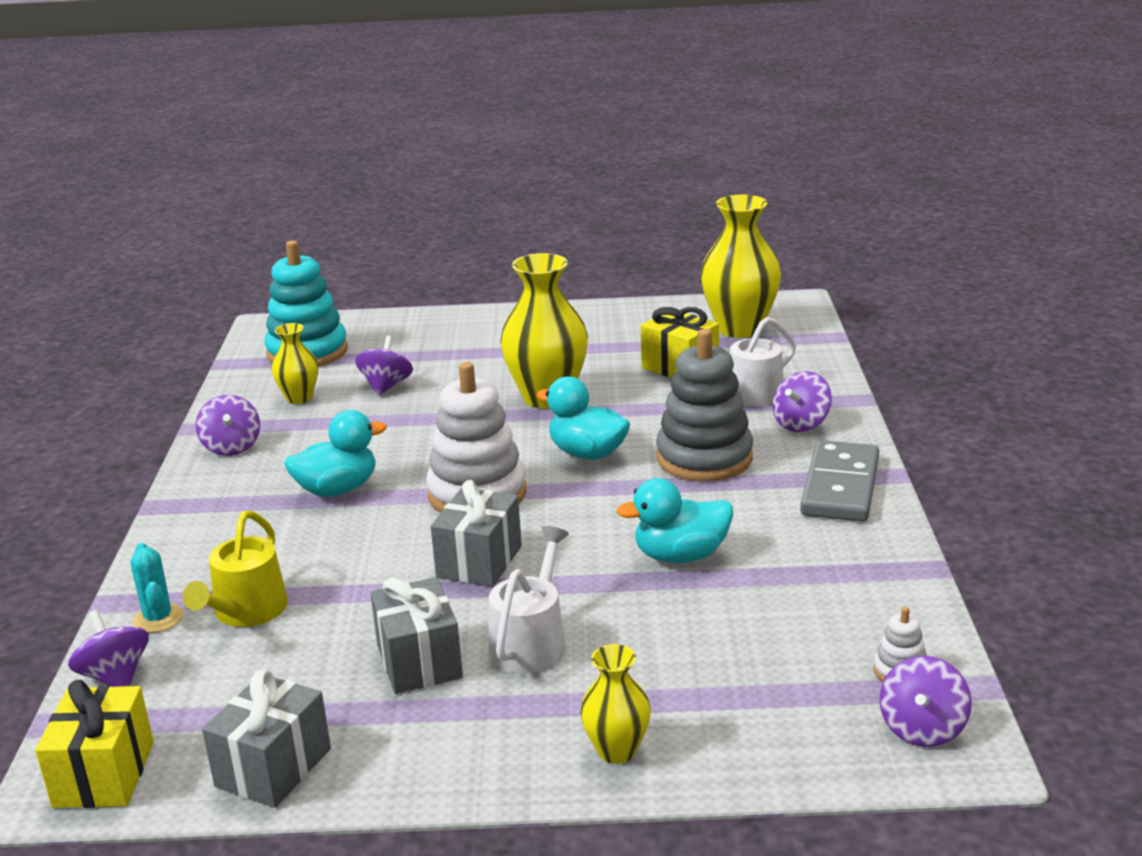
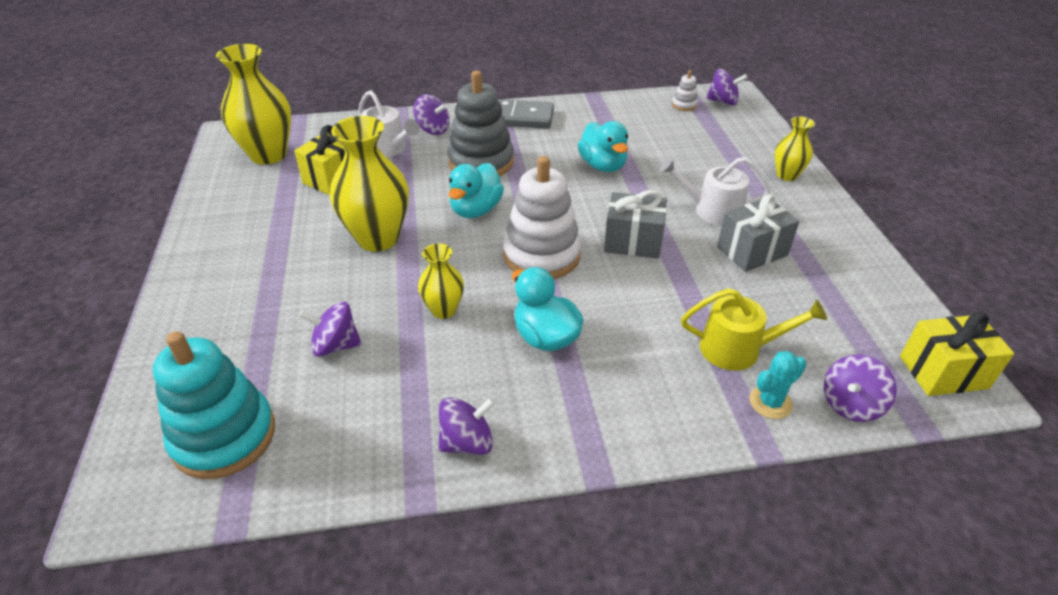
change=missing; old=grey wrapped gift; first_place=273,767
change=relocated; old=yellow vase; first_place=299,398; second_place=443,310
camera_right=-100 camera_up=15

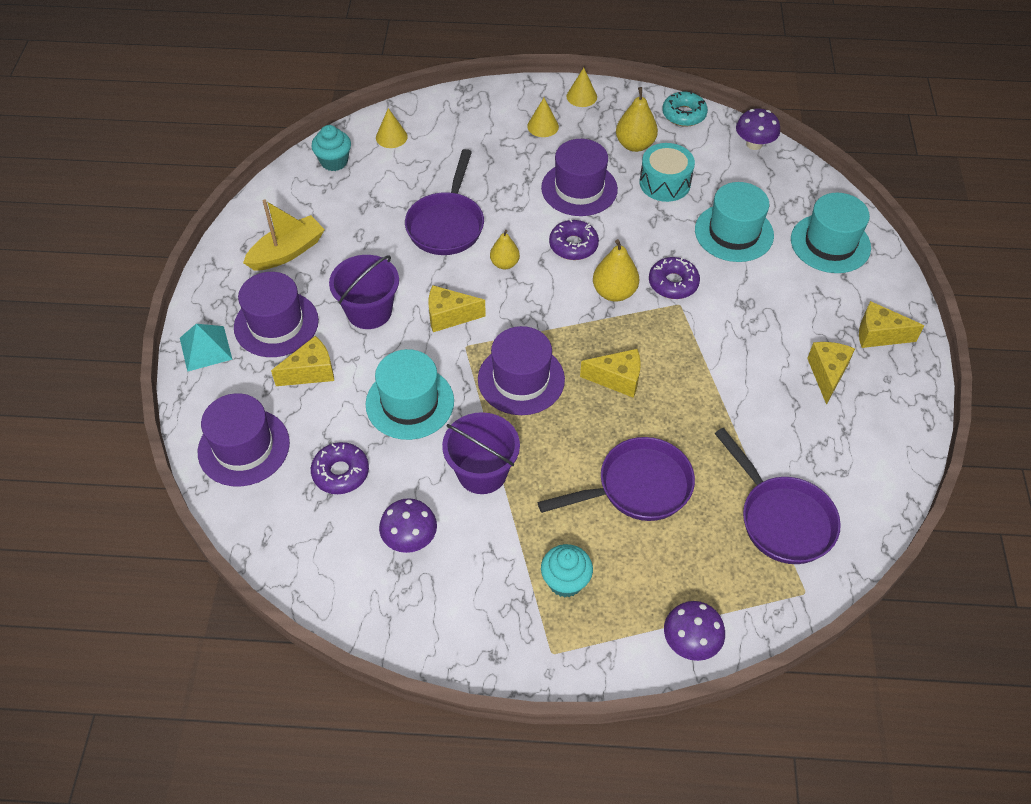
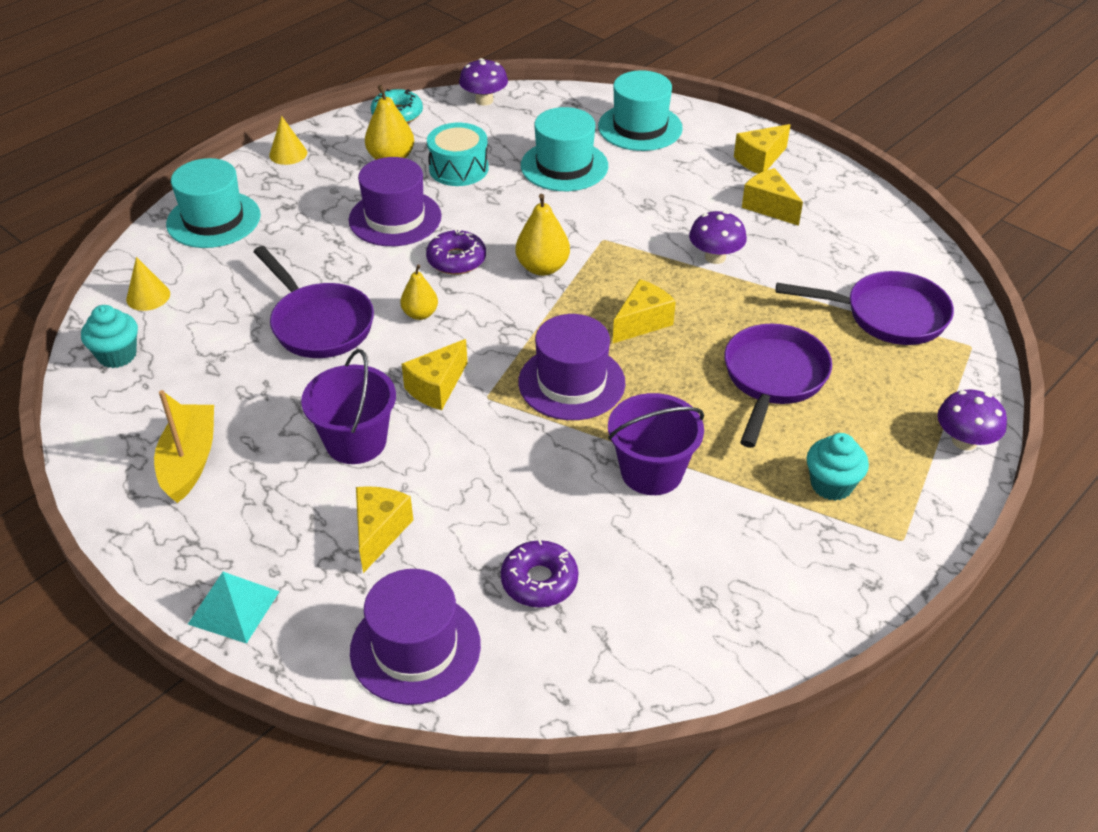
change=missing; old=violet top hat; first_place=276,324
change=missing; old=yellow solid cone; first_place=543,126
change=missing; old=violet doughnut; first_place=673,283
change=relocated; old=teal top hat; first_place=410,402; second_place=213,220
change=relocated; old=violet toadstool; first_place=410,538; second_place=715,257
camera_right=-50 camera_up=-10

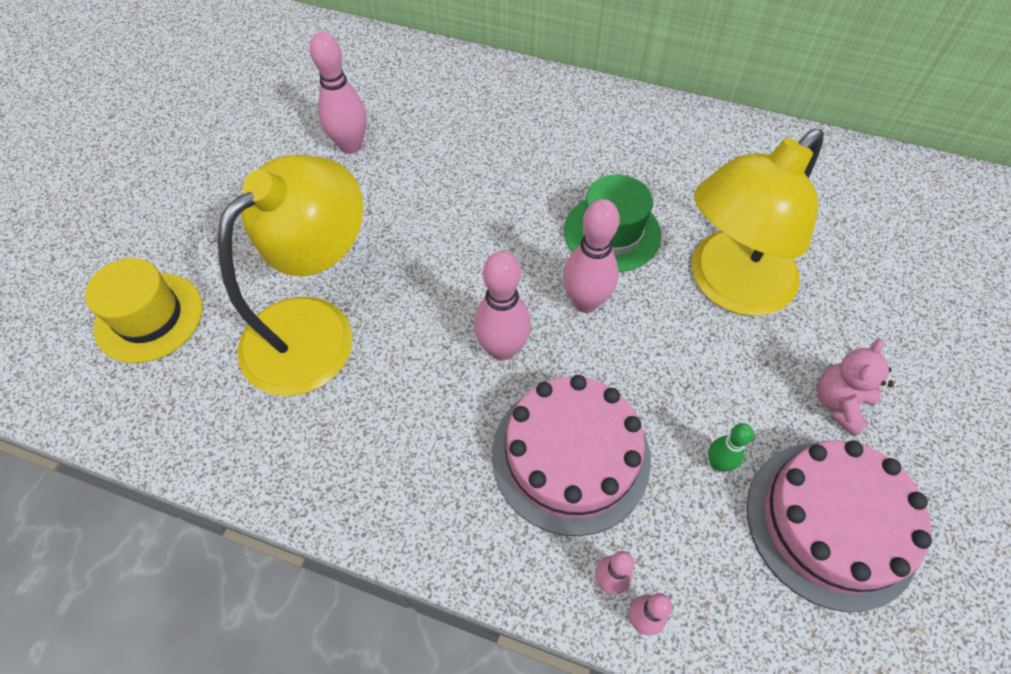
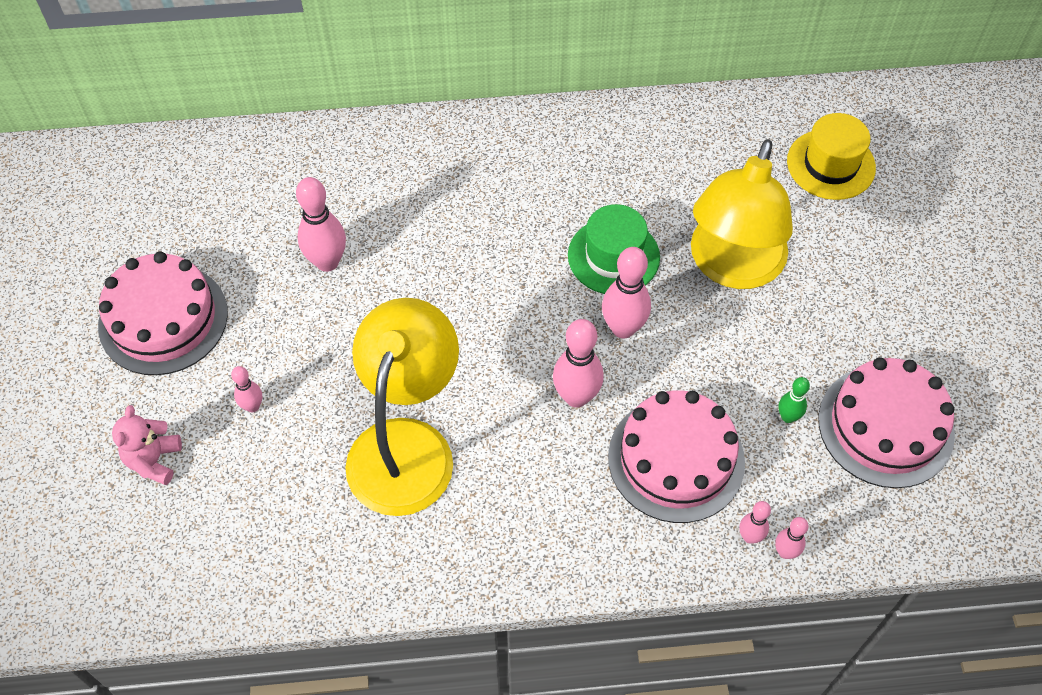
change=appeared; new=rosy layer cake; second_place=163,319
change=appeared; new=rosy bowling pin; second_place=252,406
change=relocated; old=yellow top hat; first_place=149,317; second_place=831,164
change=relocated; old=rosy teddy bear; first_place=839,403; second_place=154,460
camera_right=-25 camera_up=0

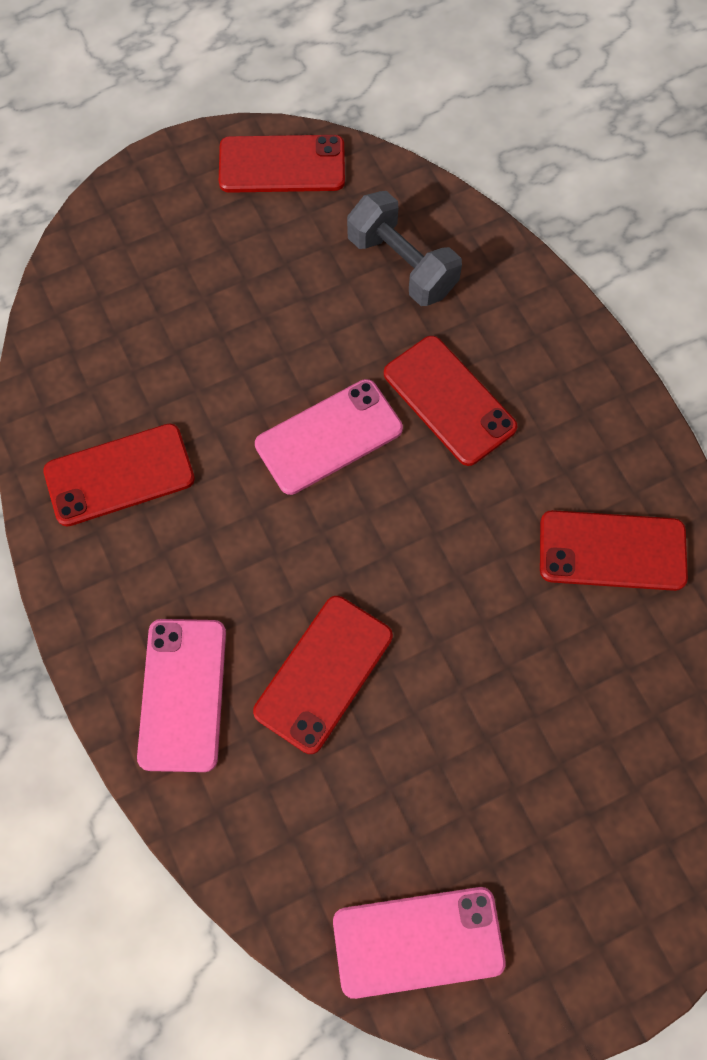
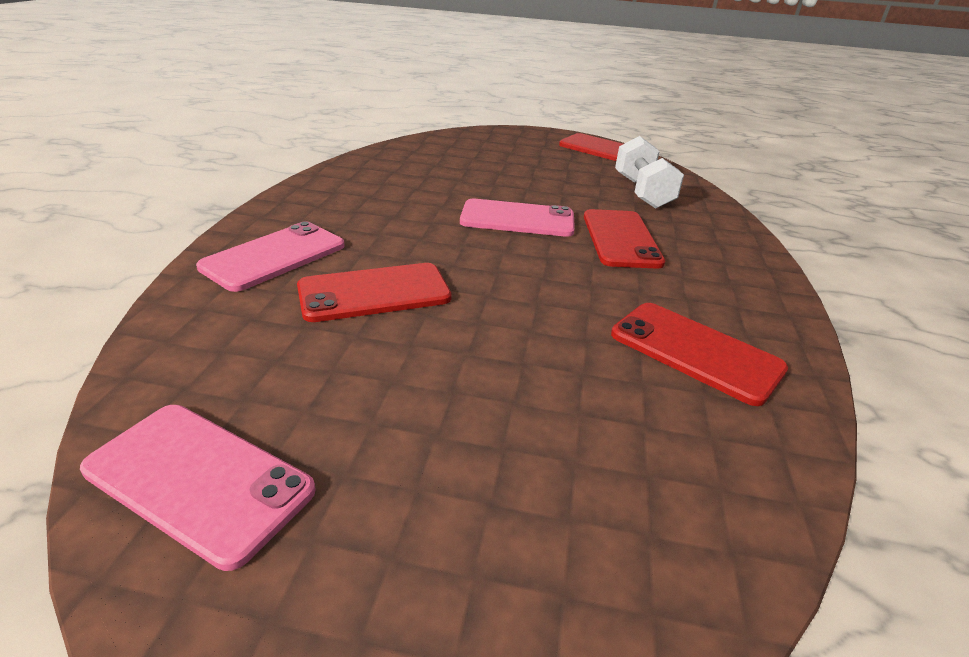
change=missing; old=red phone; first_place=119,475
change=colour; old=grey dumbbell; new=white dumbbell; first_place=402,265; second_place=642,192
camera_right=35 camera_up=-35

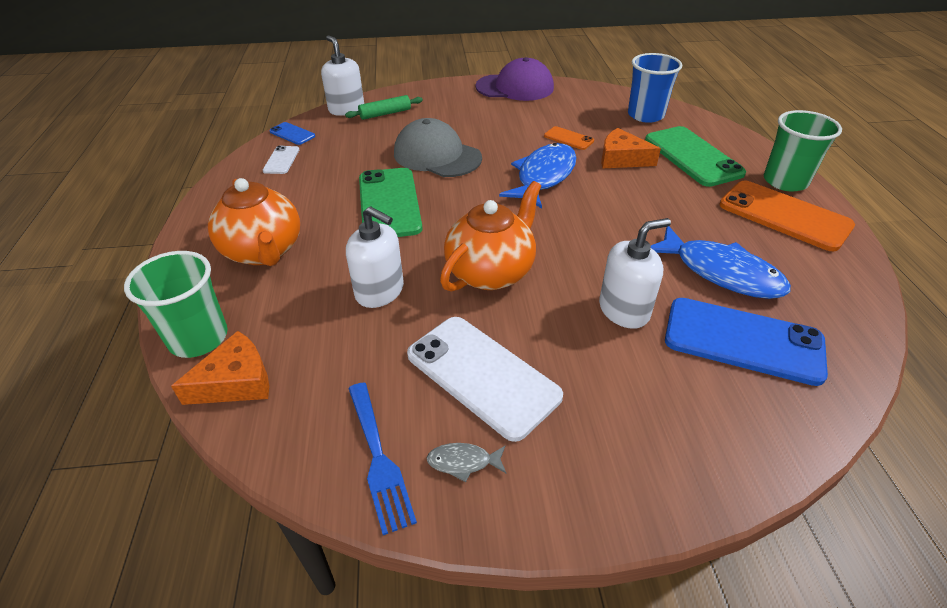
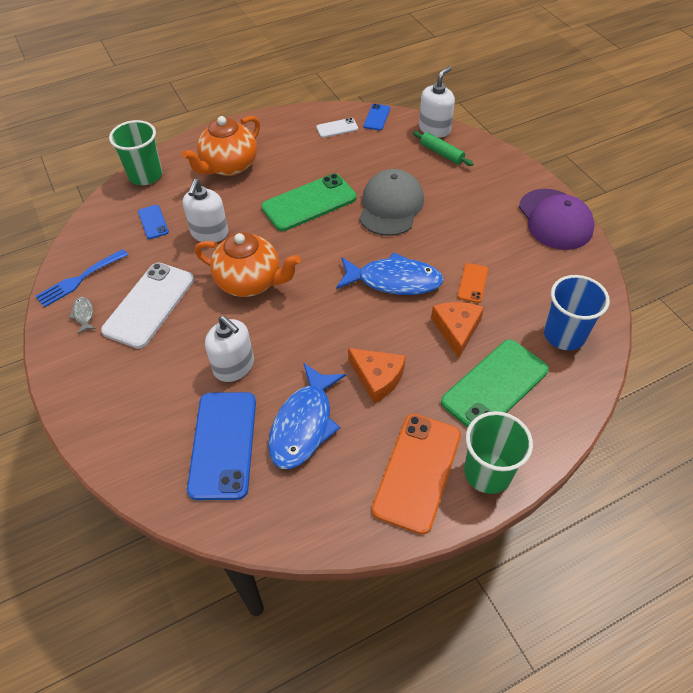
change=appeared; new=cobalt phone; second_place=153,222
change=relocated; old=orange cheese; first_place=236,381; second_place=377,377
camera_right=70 camera_up=10

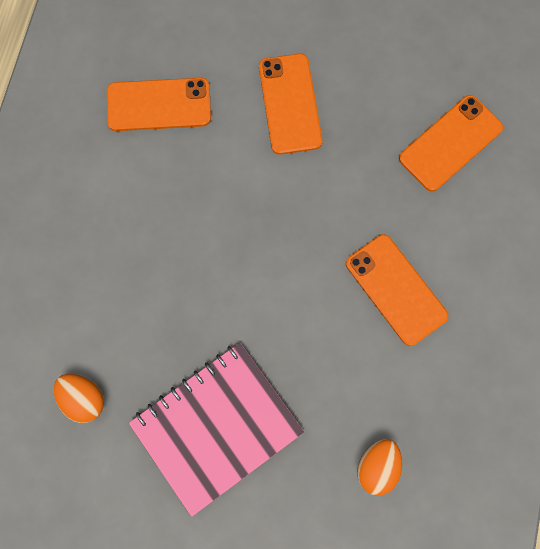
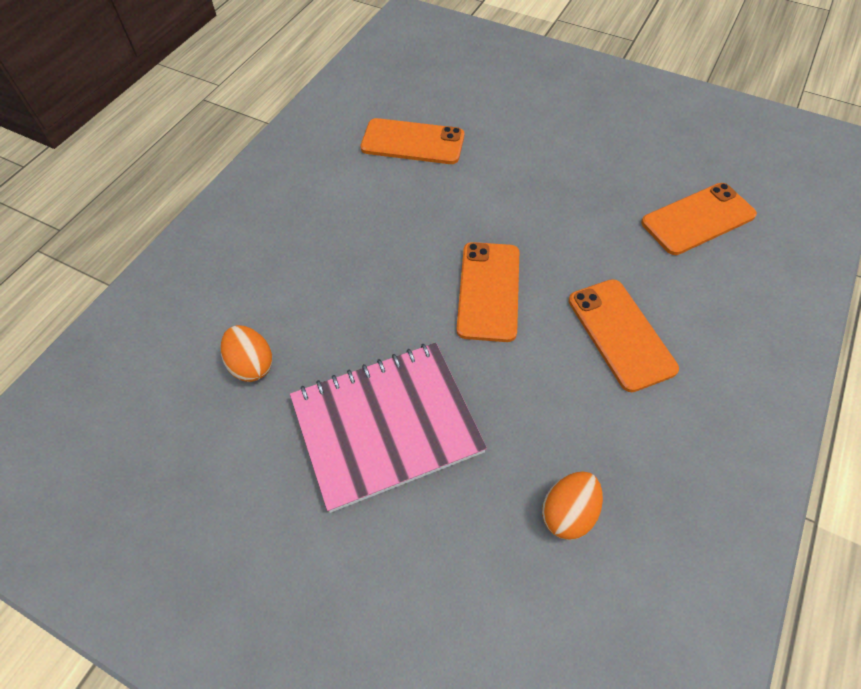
change=relocated; old=orange phone; first_place=290,104; second_place=488,291
camera_right=15 camera_up=-20

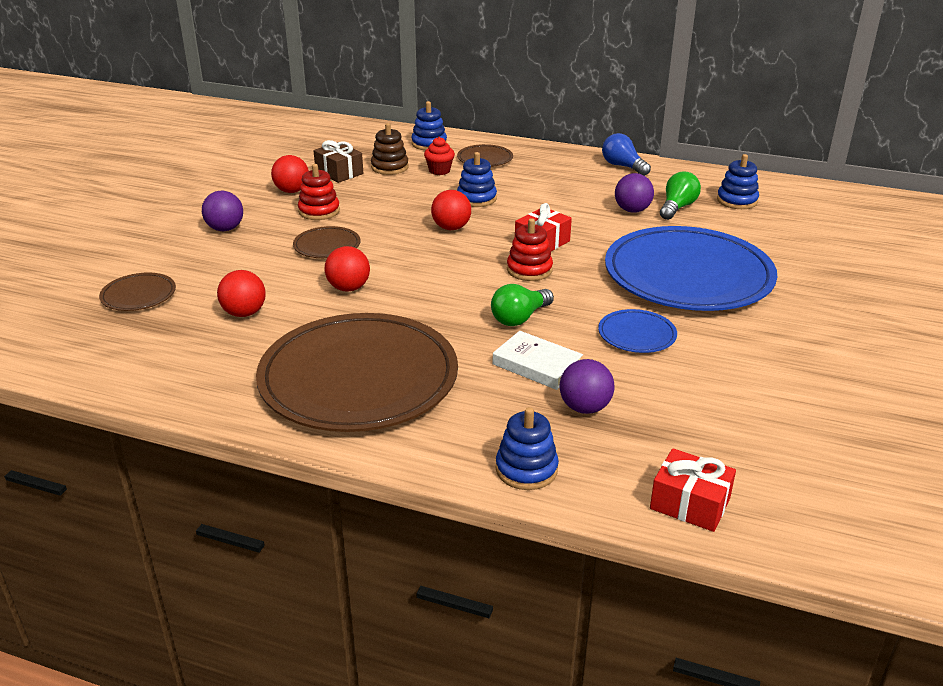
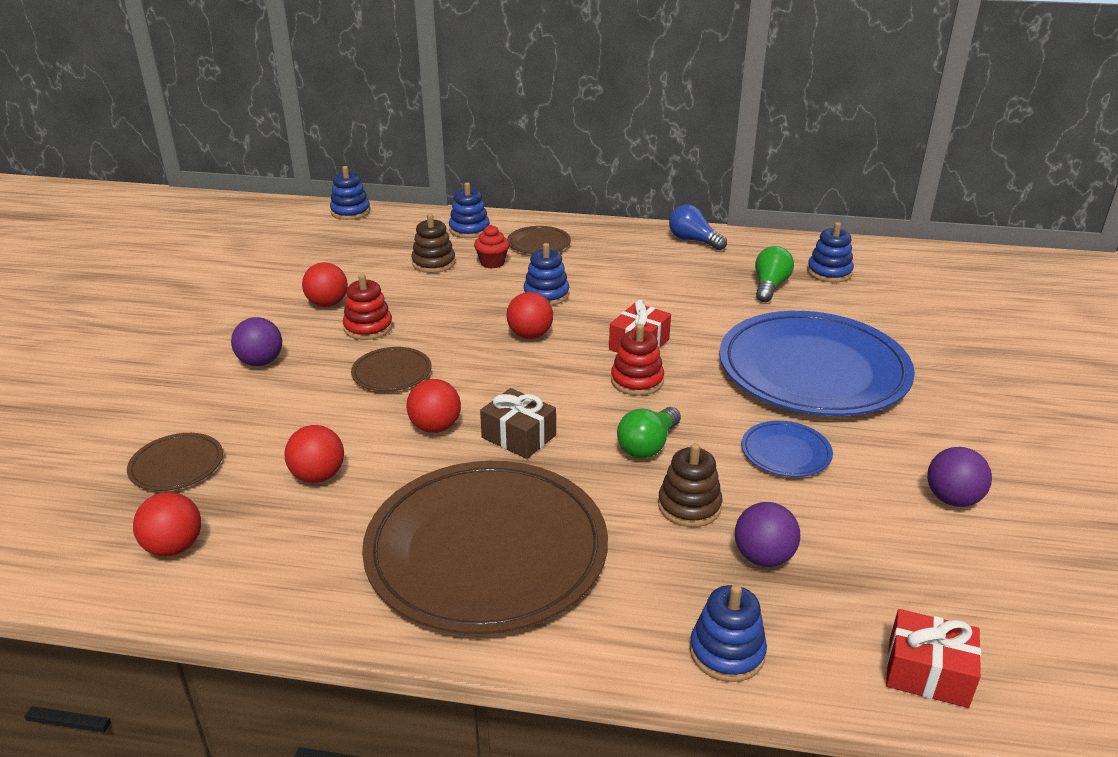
change=appeared; new=red sphere; second_place=174,547
change=appeared; new=cobalt stacking toy; second_place=350,212
change=relocated; old=brown wrapped gift; first_place=339,172; second_place=519,436
change=relocated; old=violet sphere; first_place=632,210; second_place=952,499
change=exchanged; old=white hardback; new=brown stacking toy; first_place=537,365; second_place=689,506
camera_right=-10 camera_up=0

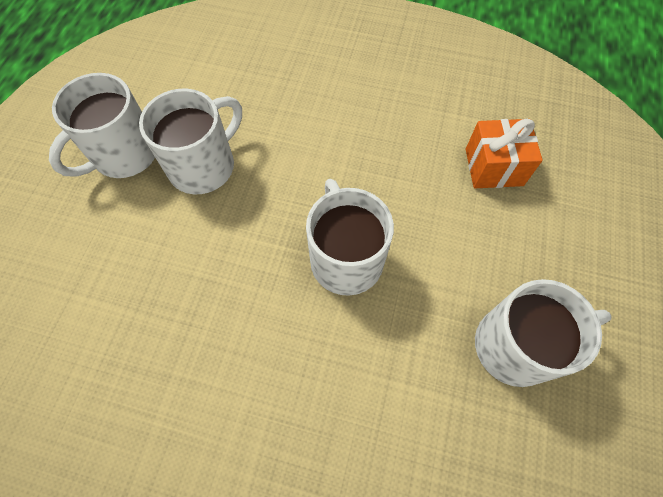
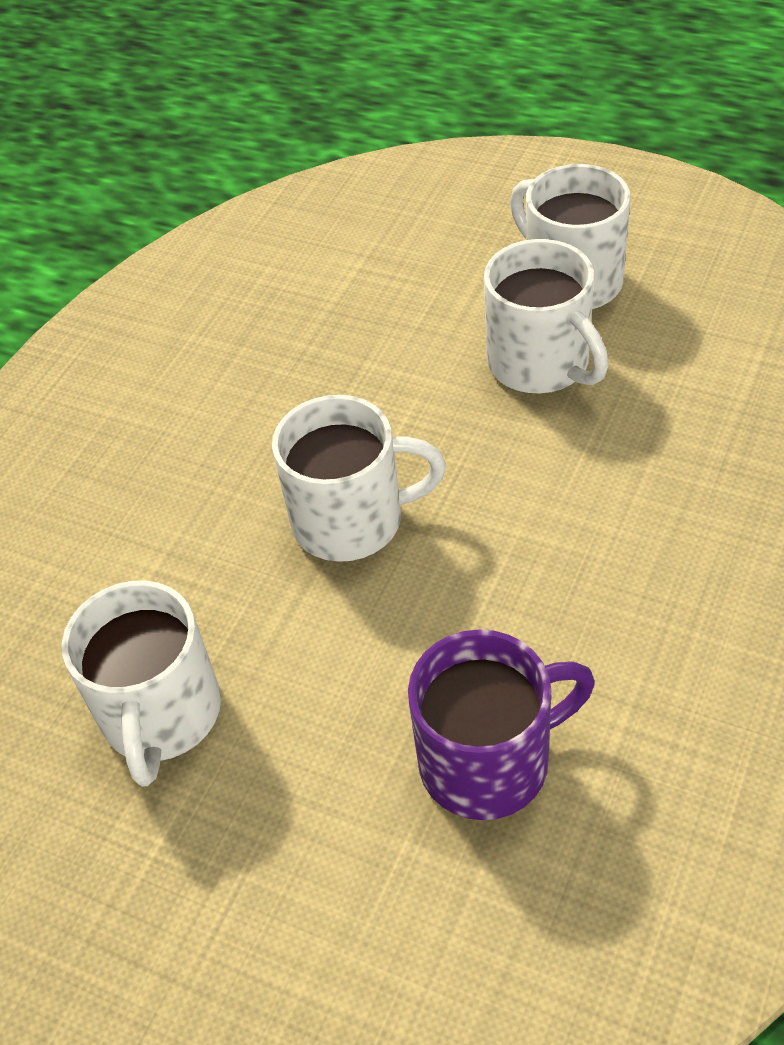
change=exchanged; old=orange wrapped gift; new=violet mug; first_place=493,167; second_place=489,761
camera_right=105 camera_up=-15

